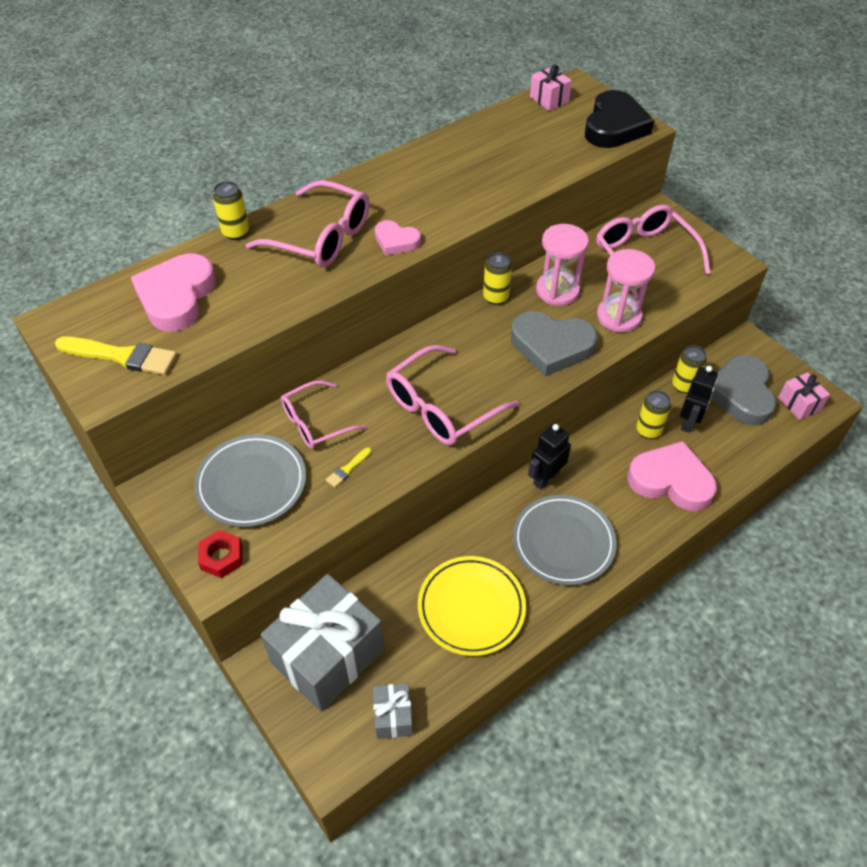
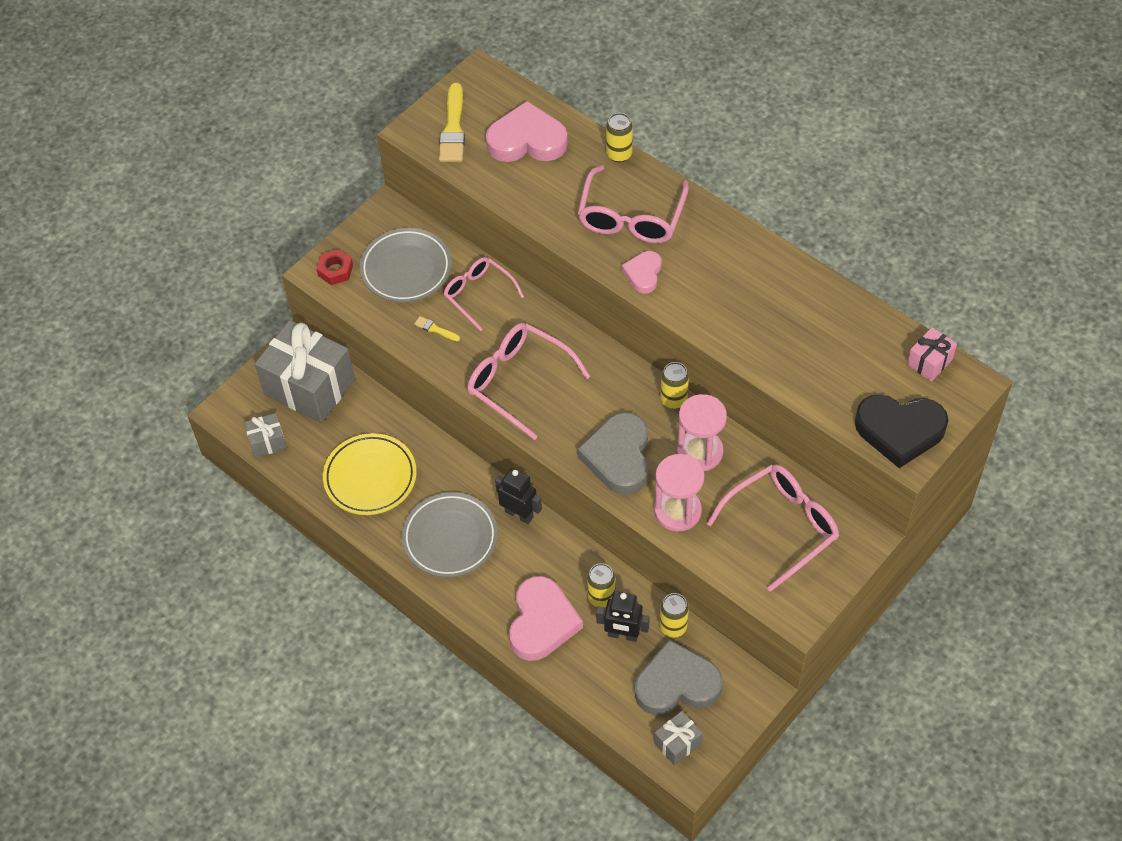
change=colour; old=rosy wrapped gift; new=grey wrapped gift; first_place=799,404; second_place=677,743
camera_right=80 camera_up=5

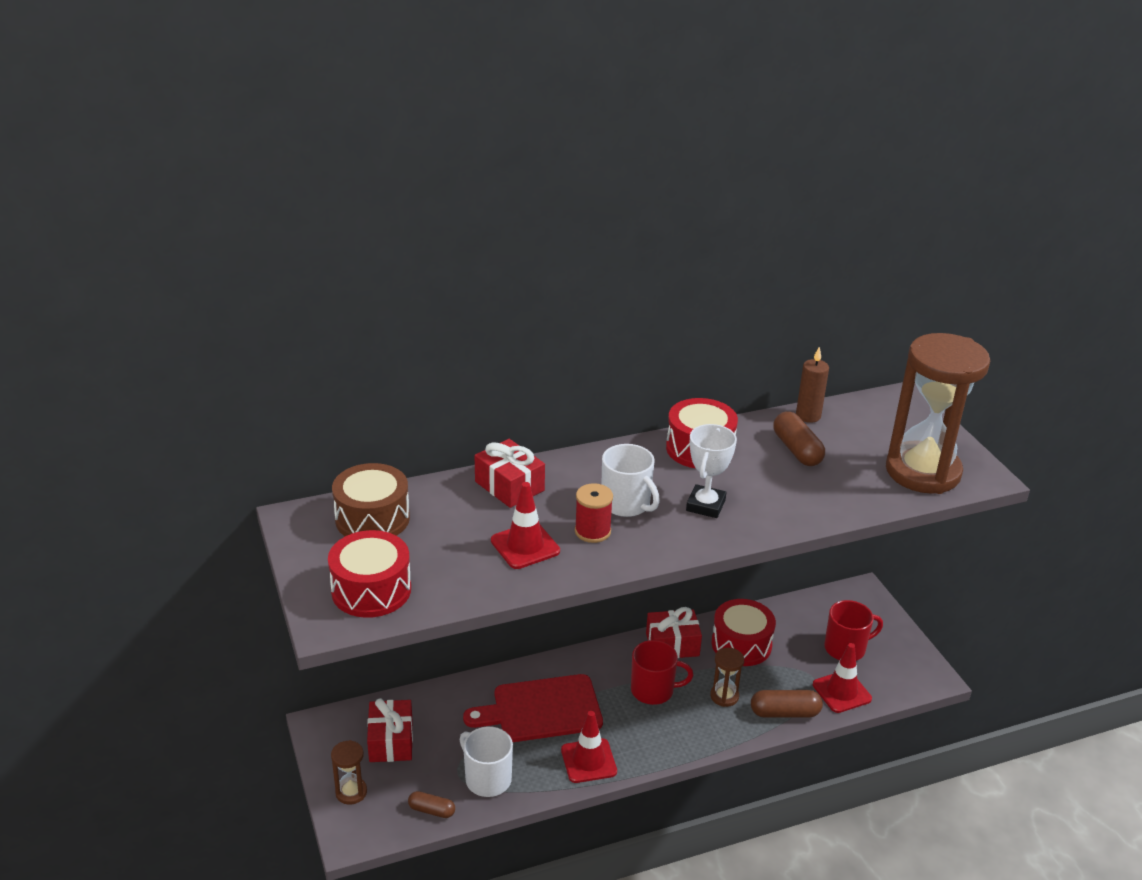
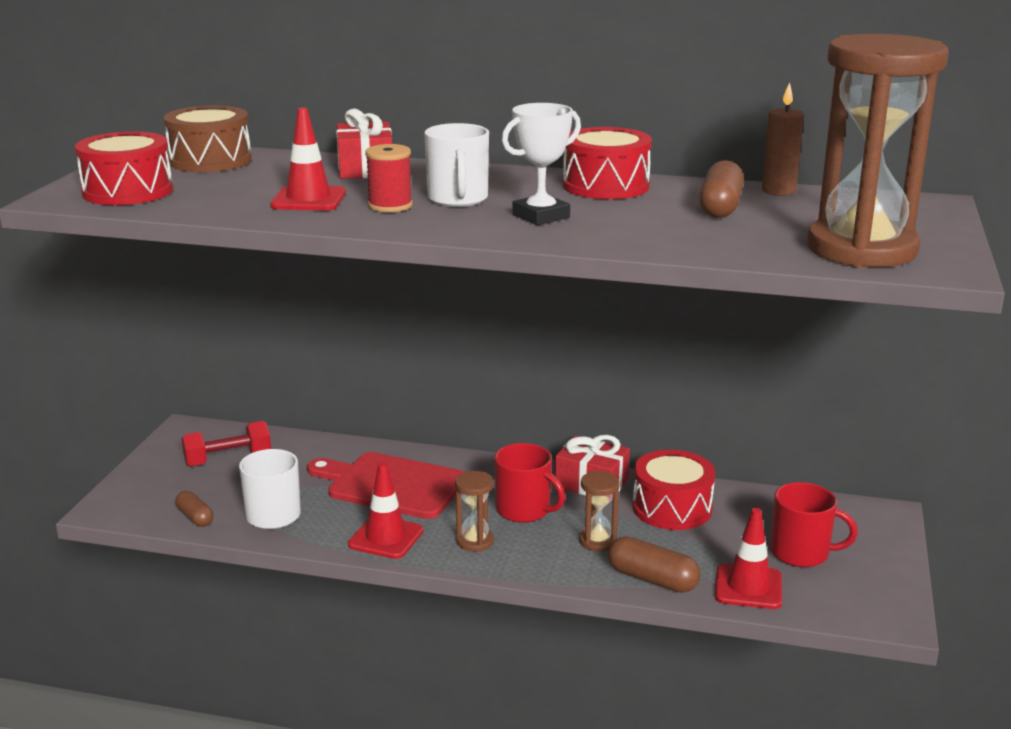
change=relocated; old=brown hourglass; first_place=351,792; second_place=475,541
change=exchanged; old=red wrapped gift; new=red dumbbell; first_place=391,741; second_place=228,459
camera_right=35 camera_up=-10

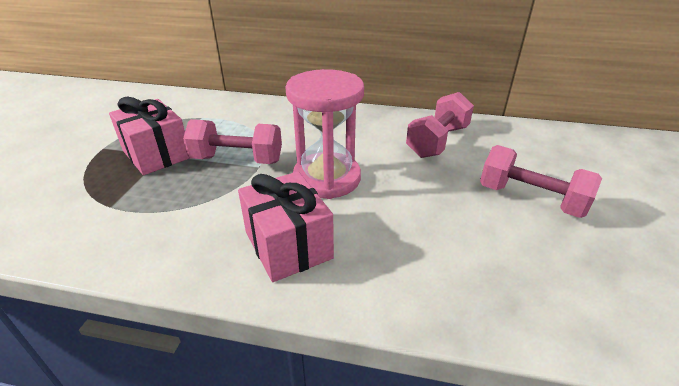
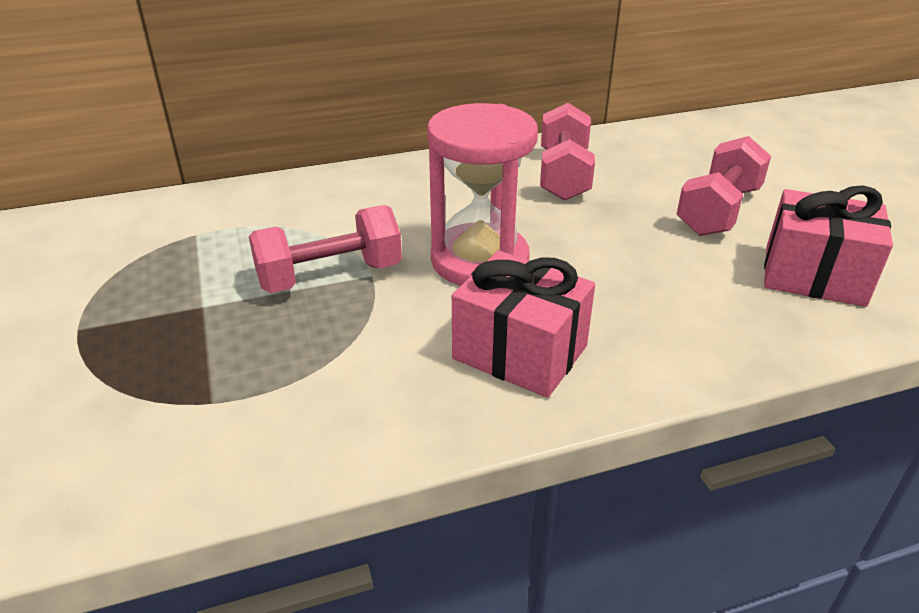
change=relocated; old=rosy wrapped gift; first_place=157,154; second_place=814,276
change=spun; old=rosy dumbbell; first_place=530,199; second_place=718,211; degrees=-60
camera_right=-30 camera_up=0

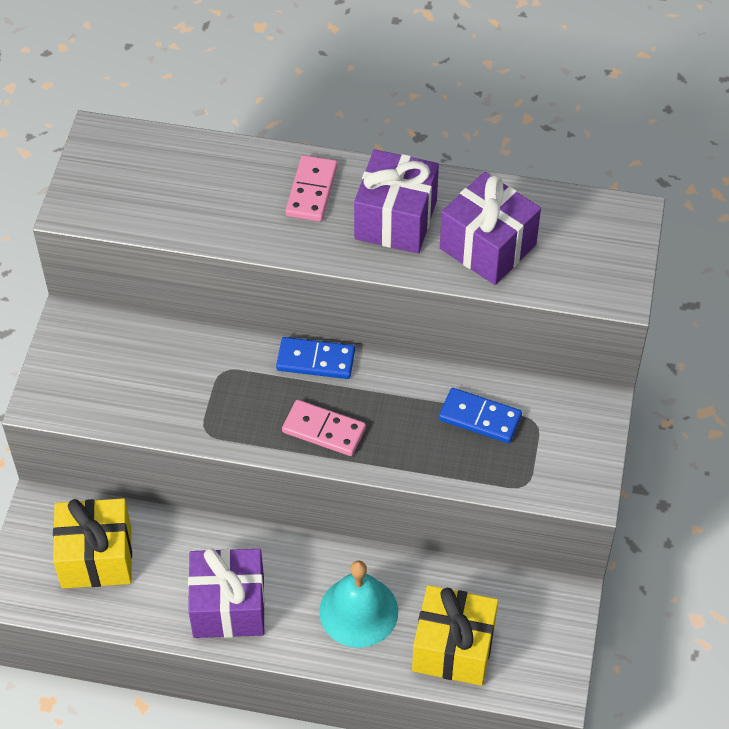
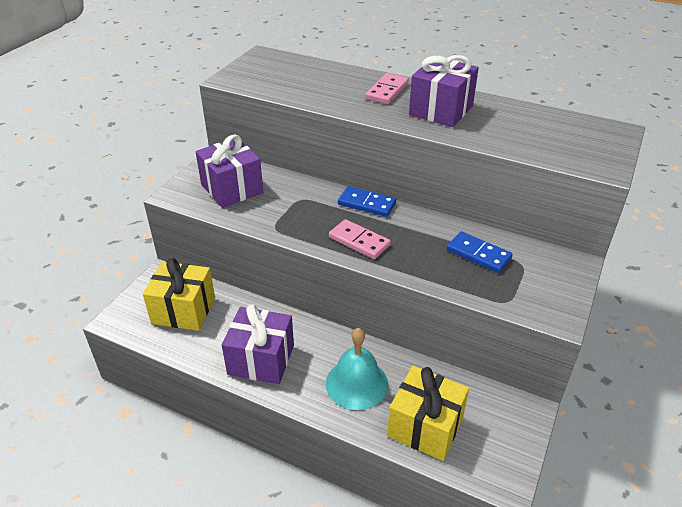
change=relocated; old=violet wrapped gift; first_place=488,246; second_place=232,189
camera_right=15 camera_up=-15

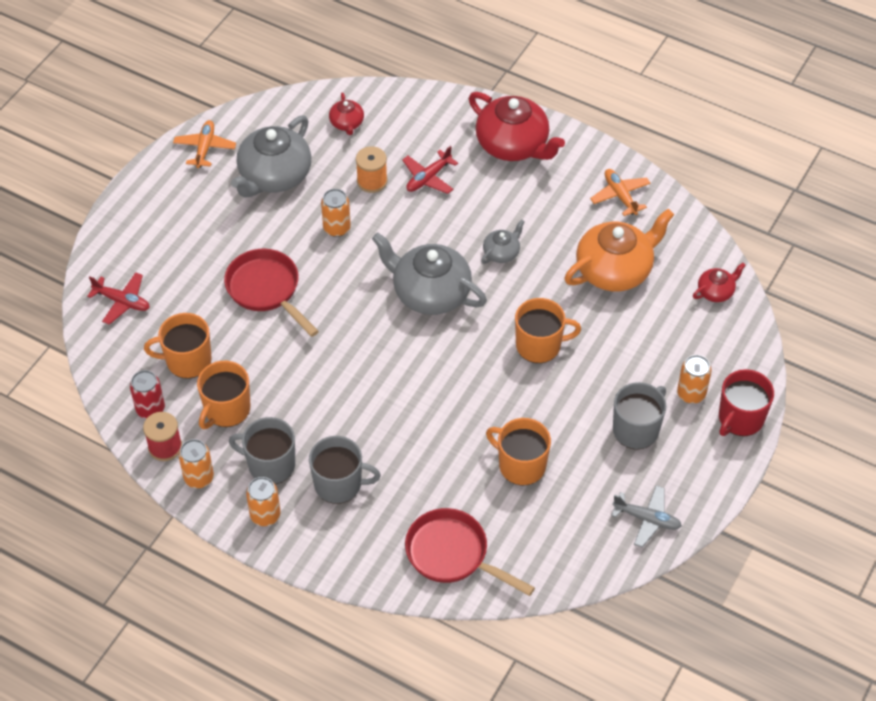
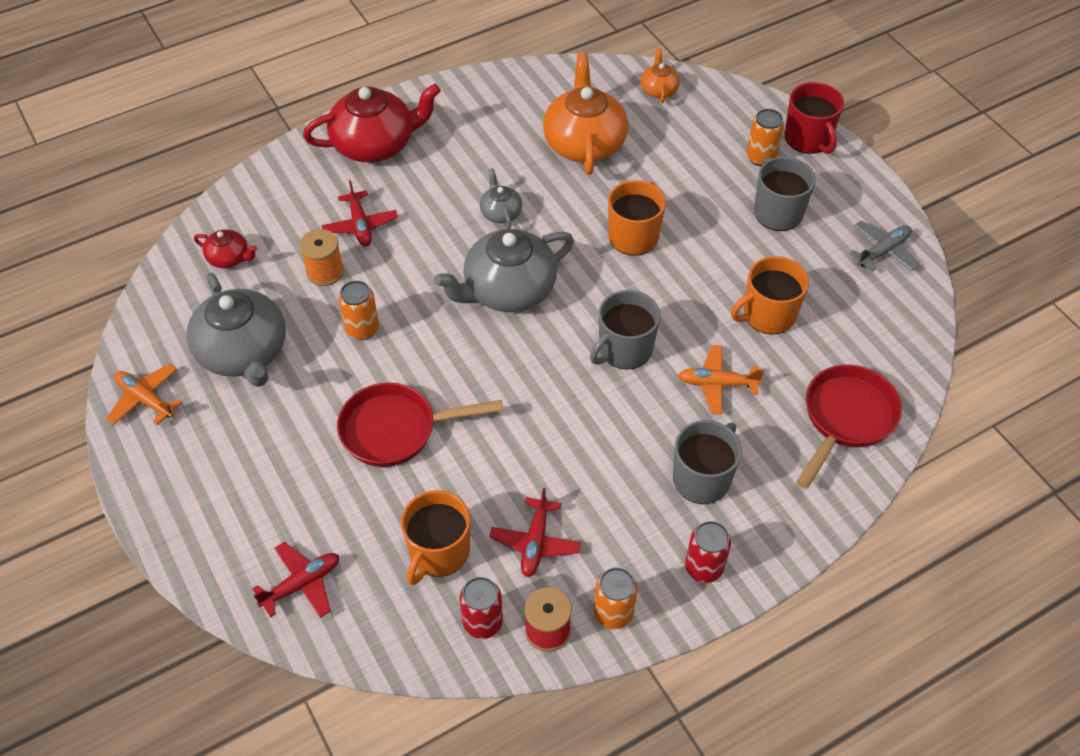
change=relocated; old=grey mug; first_place=270,465; second_place=624,349
change=relocated; old=orange aeroplane; first_place=620,196; second_place=717,384
change=exchanged; old=orange mug; new=red aeroplane; first_place=226,410; second_place=535,542
change=colour; old=orange can; new=red can; first_place=265,515; second_place=704,567
change=colour; old=red china teapot; new=orange china teapot; first_place=716,291; second_place=659,89
change=spun; old=red frying pan; first_place=452,554; second_place=845,419; degrees=150
camera_right=-60 camera_up=0

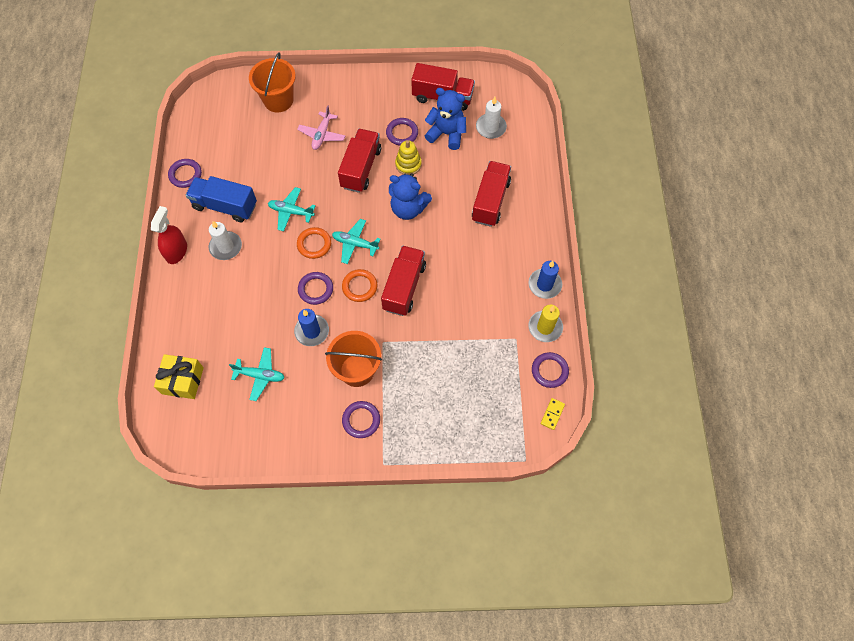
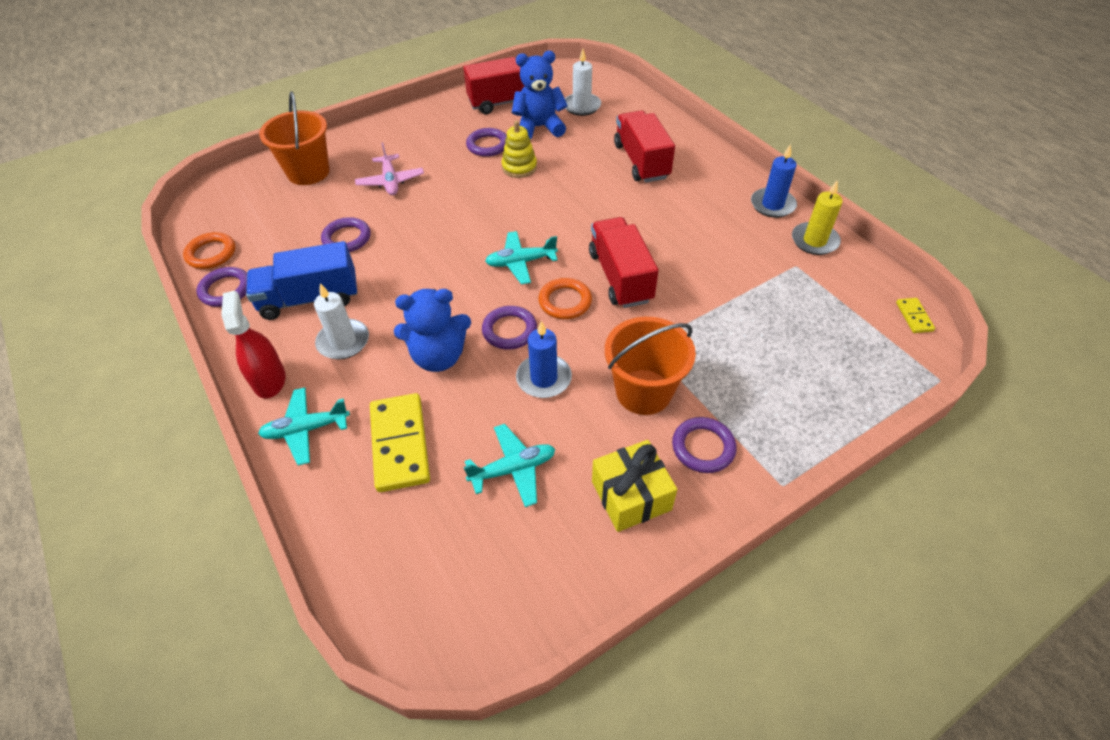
change=missing; old=red toy truck; first_place=361,168
change=appeared; new=yellow domino; second_place=400,444
change=relocated; old=yellow wrapped gift; first_place=182,380; second_place=631,495
change=relocated; old=teal aeroplane; first_place=291,212; second_place=306,429
change=relocated; old=orange torus; first_place=314,244; second_place=211,253
change=relocated; old=cobalt teddy bear; first_place=408,208; second_place=438,356
change=relocated; old=violet torus; first_place=549,371; second_place=347,238
camera_right=-30 camera_up=-15

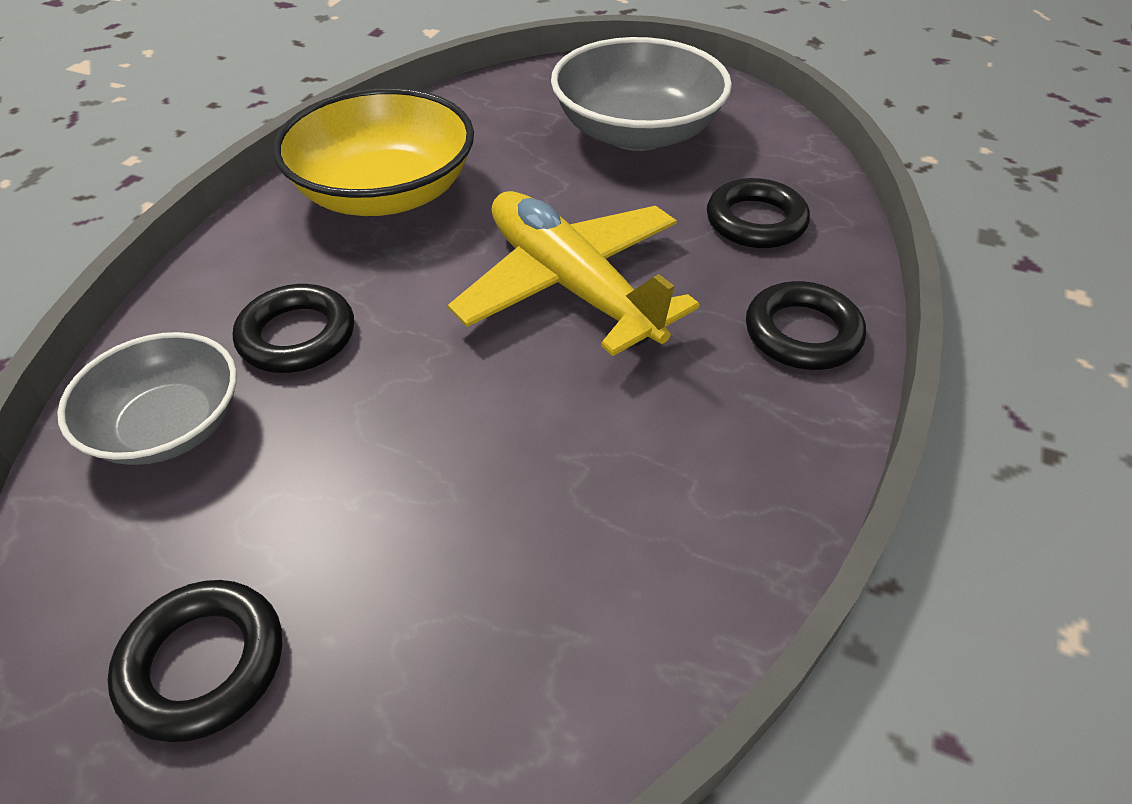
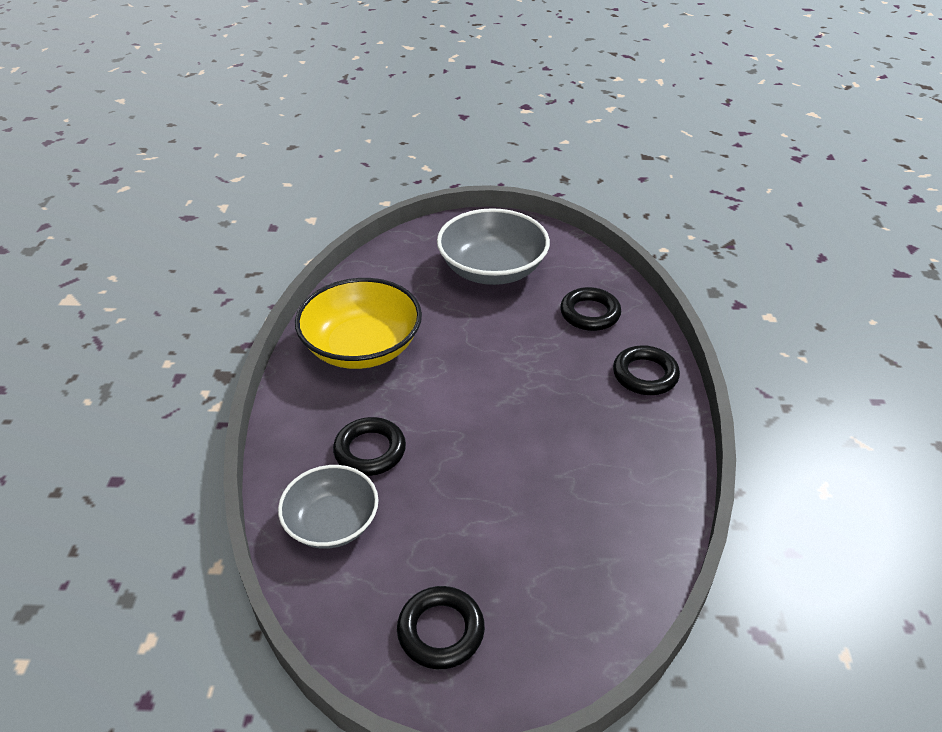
change=missing; old=yellow aeroplane; first_place=571,286
camera_right=-20 camera_up=-5

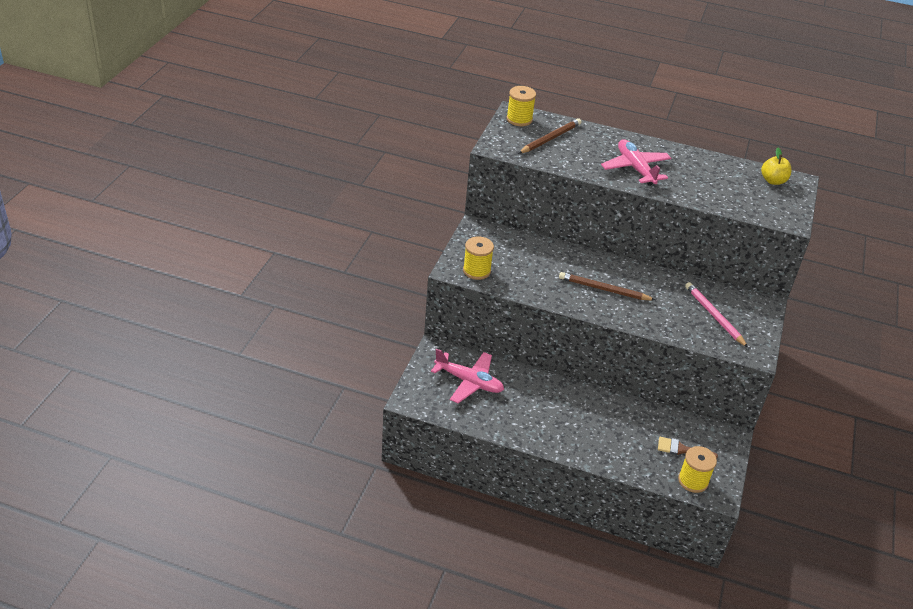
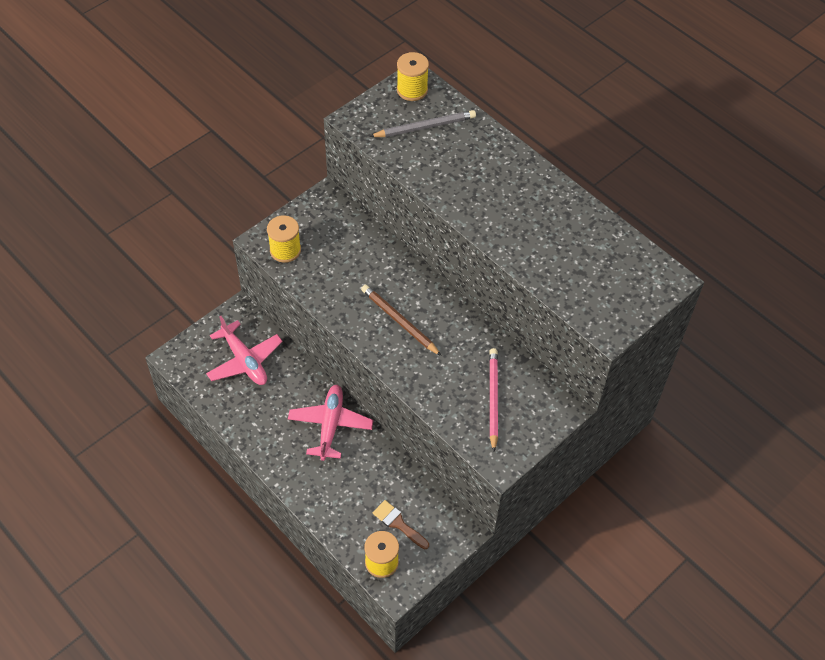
change=missing; old=yellow toy apple; first_place=773,181
change=relocated; old=rosy aeroplane; first_place=635,168; second_place=330,425
change=colour; old=brown wooden pencil; new=grey wooden pencil; first_place=550,139; second_place=425,127
camera_right=30 camera_up=15

